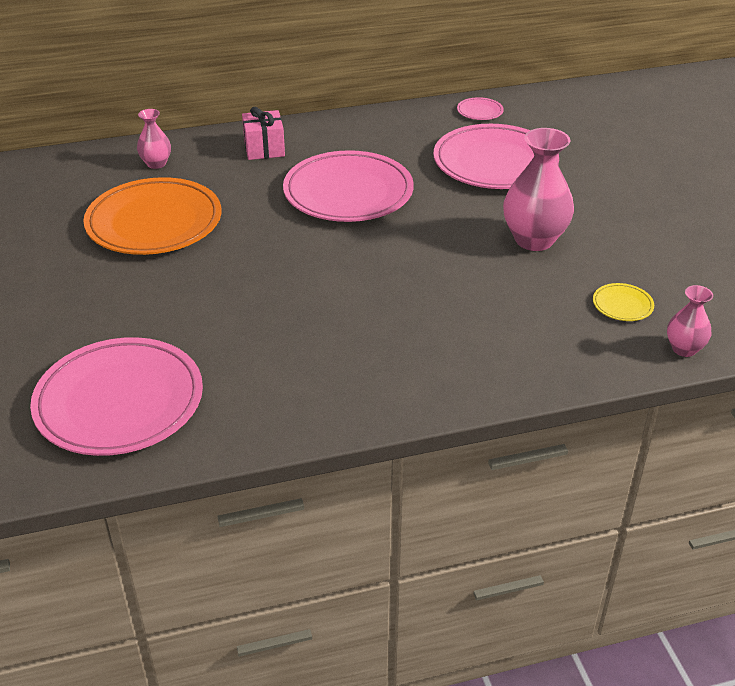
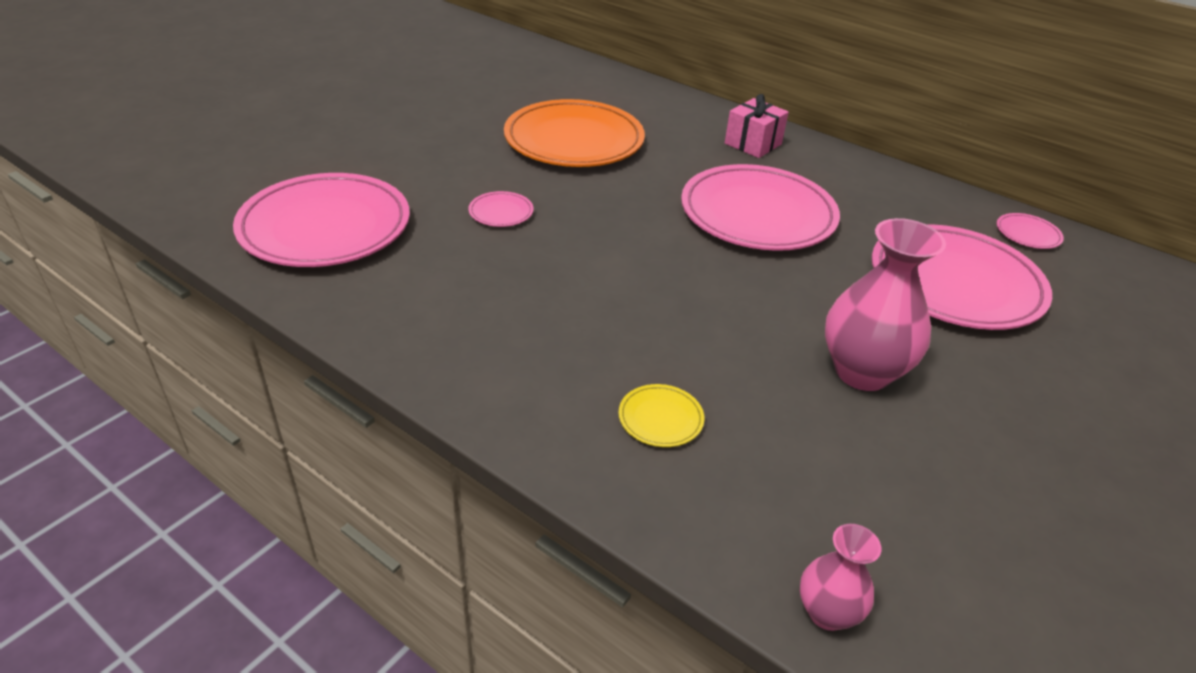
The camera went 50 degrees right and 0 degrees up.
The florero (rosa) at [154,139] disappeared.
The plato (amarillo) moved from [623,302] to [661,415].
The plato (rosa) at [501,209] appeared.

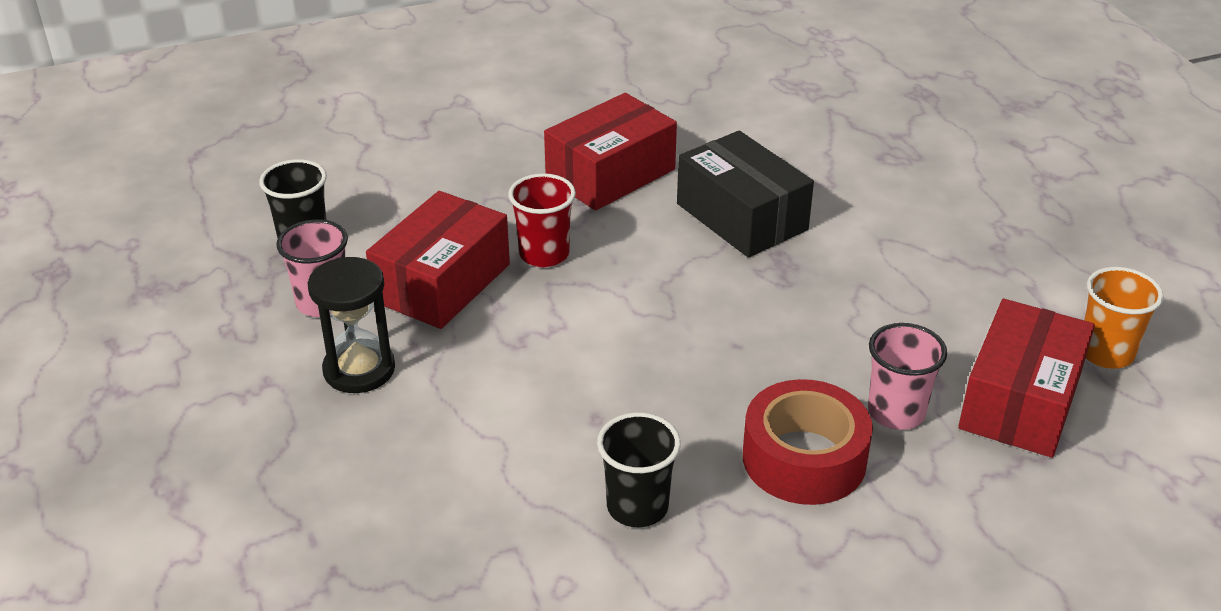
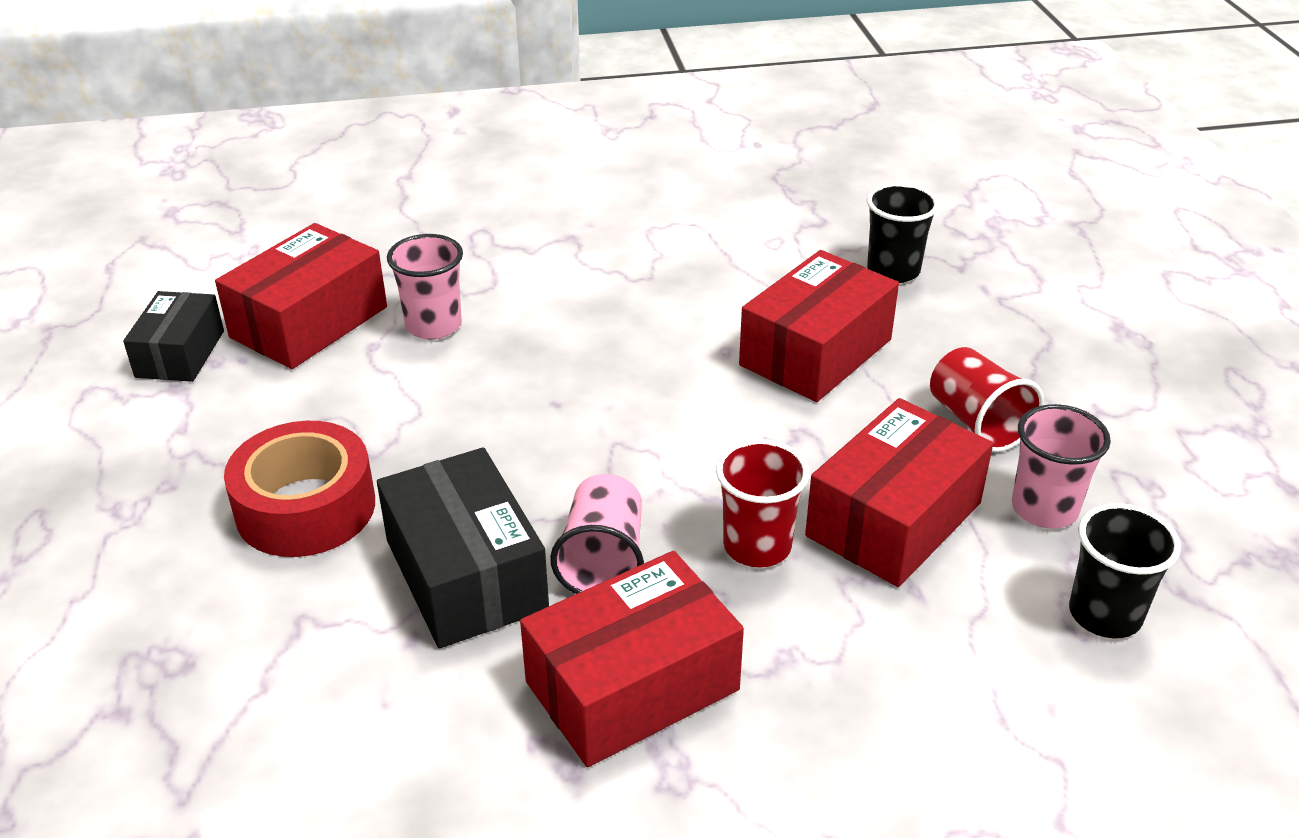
The camera went 170 degrees left and 0 degrees up.
The reloj de arena (negro) at [351,325] was replaced by the vaso (rojo) at [987,399].
The vaso (negro) moved from [639,469] to [903,233].
The cinta adhesiva (rojo) moved from [808,442] to [299,489].
The vaso (naranja) at [1124,318] was replaced by the caja (negro) at [173,336].
The vaso (rosa) at [597,534] appeared.
The caja (rojo) at [819,326] appeared.

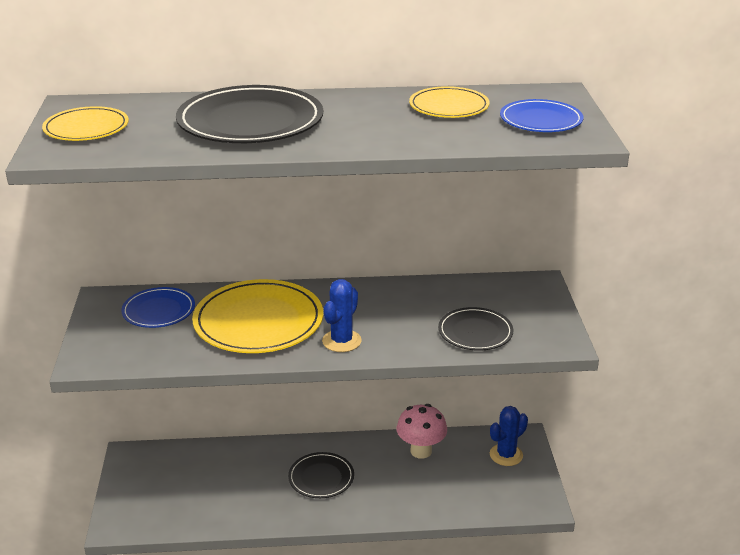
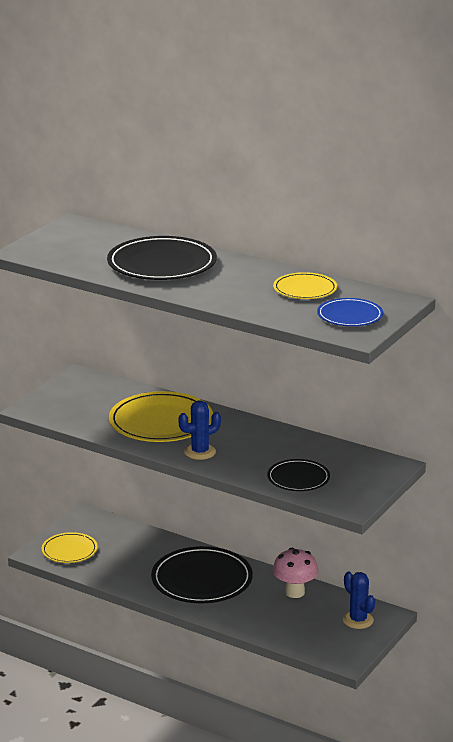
The camera went 35 degrees right and 5 degrees down.
The plato (amarillo) moved from [85,123] to [70,547].
The plato (azul) at [158,307] disappeared.
The plato (negro) at [321,475] changed to 1.77 times the size.
The cactus (azul) at [509,436] turned 60 degrees clockwise.

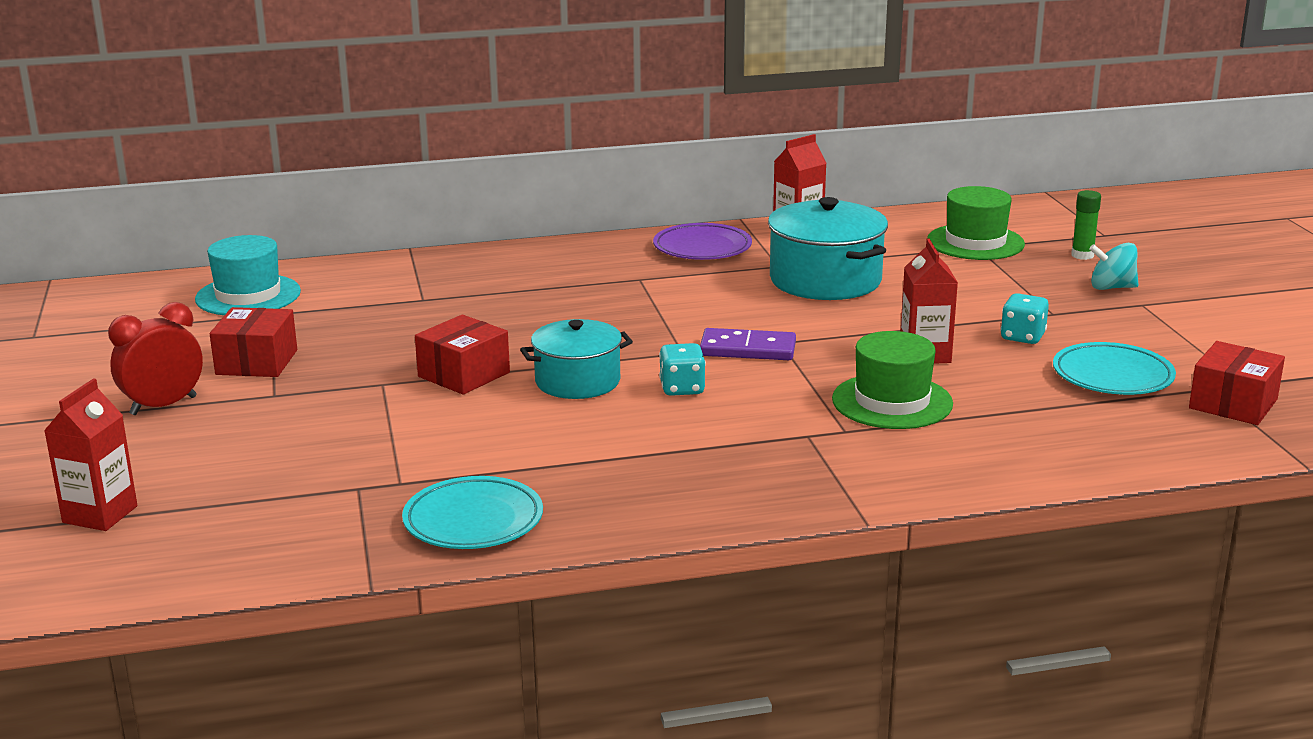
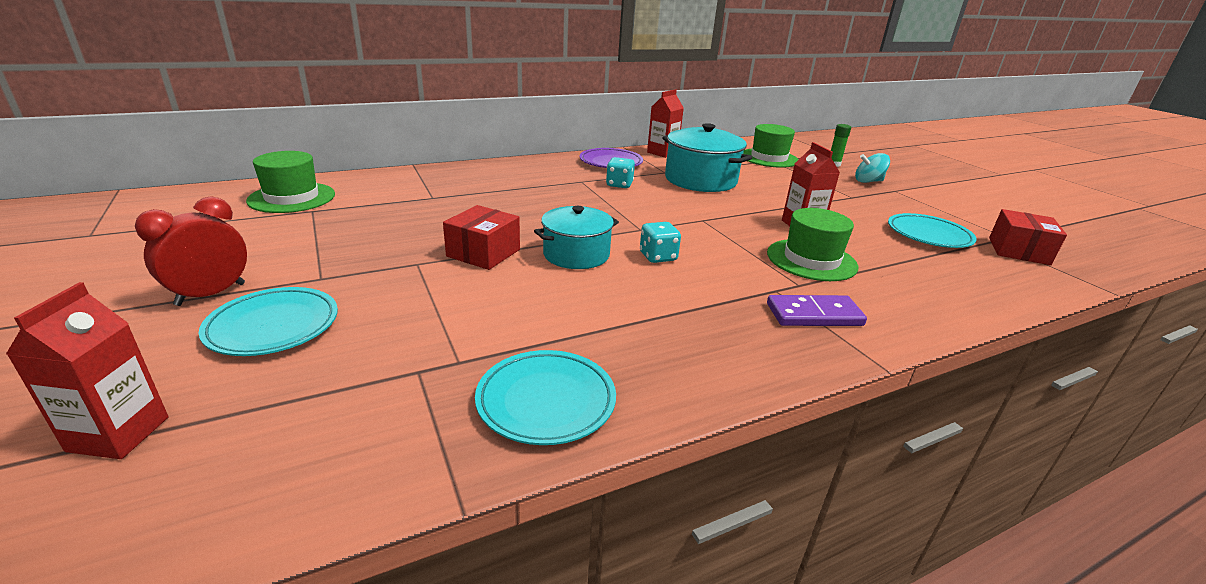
The camera went 15 degrees left and 5 degrees up.
The sombrero (turquesa) at [248,275] became the sombrero (verde) at [290,182].
The caja (rojo) at [253,342] disappeared.
The ficha de dominó (morado) moved from [748,344] to [817,310].
The dado (turquesa) moved from [1024,318] to [620,172].
The plato (turquesa) at [268,321] appeared.

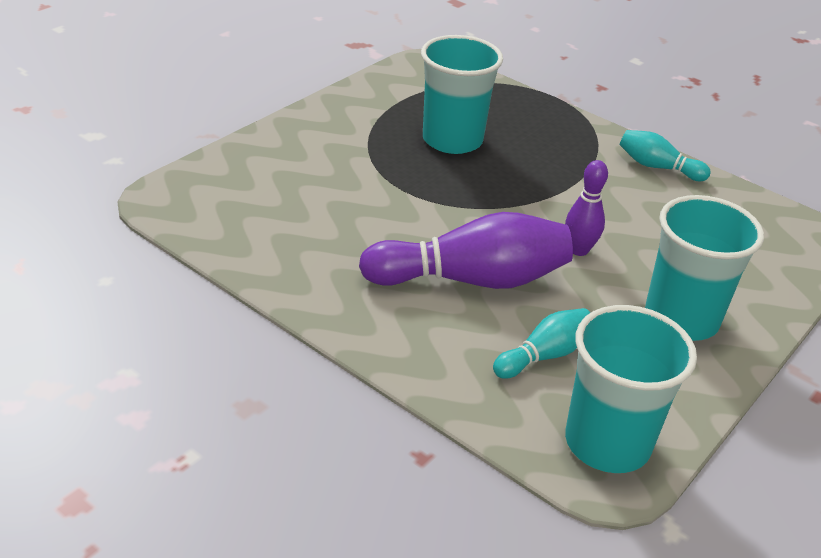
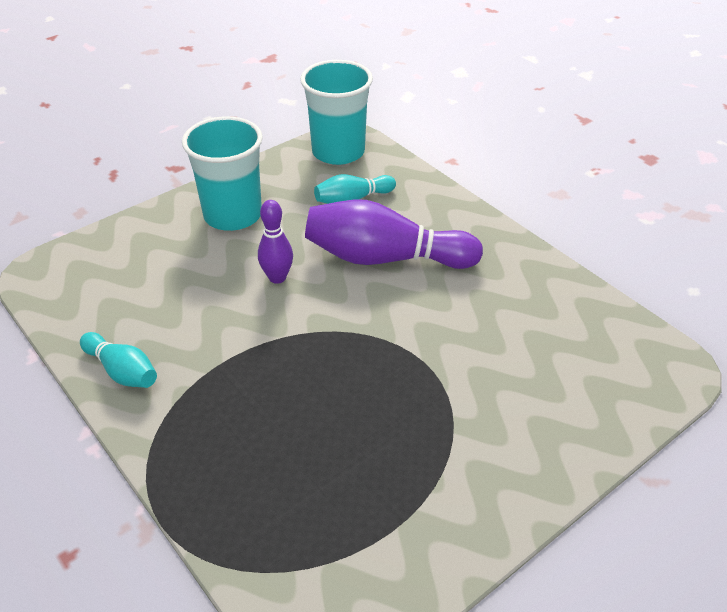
The camera went 165 degrees left and 5 degrees up.
The vaso (turquesa) at [462,94] disappeared.

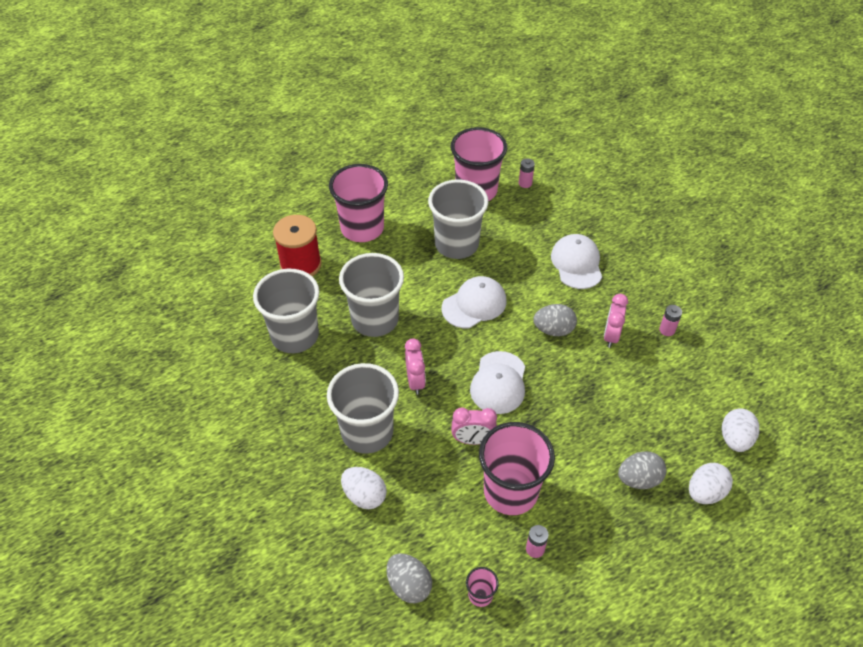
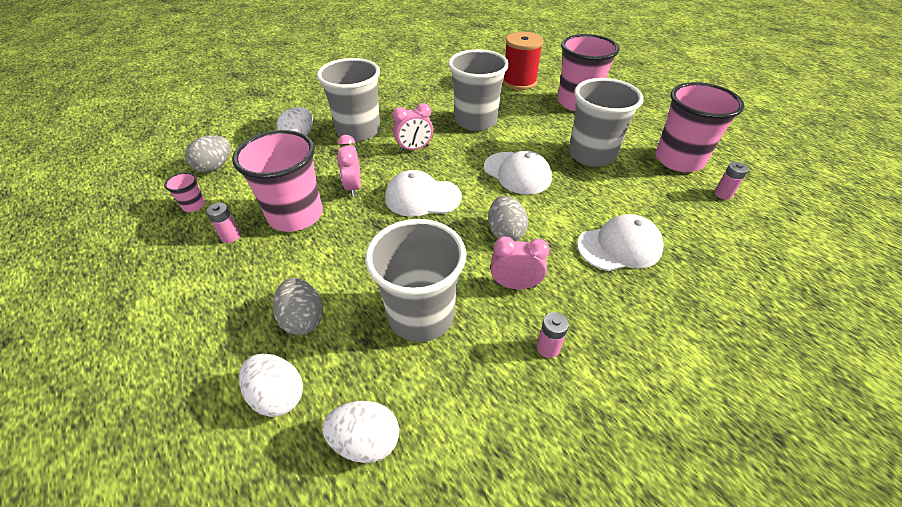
The camera went 80 degrees right and 5 degrees down.
The vaso (gris) moved from [286,311] to [416,280].

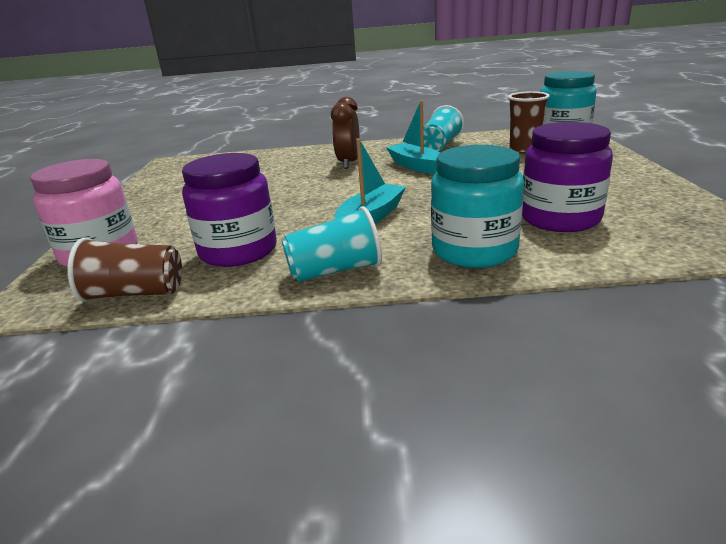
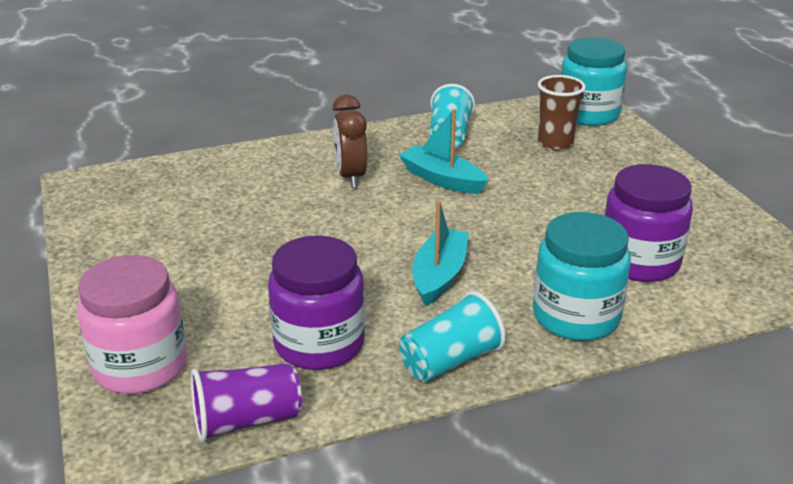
The camera went 20 degrees left and 5 degrees up.
The vaso (marrón) at [124,269] became the vaso (morado) at [246,402].

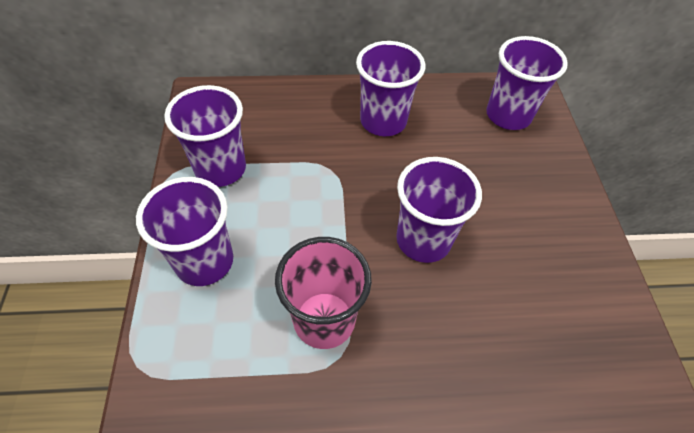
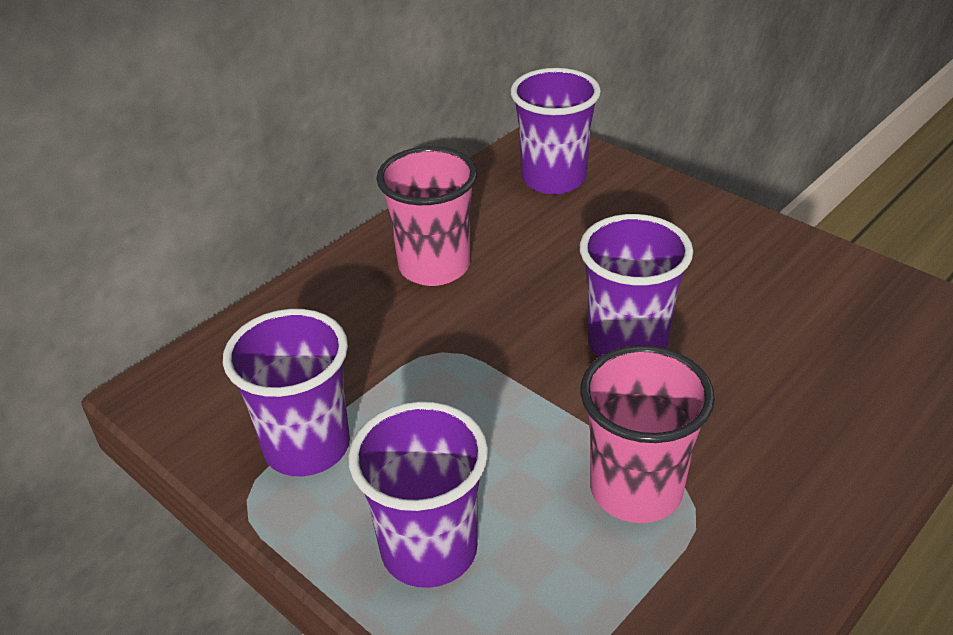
The camera went 40 degrees left and 15 degrees down.
The vaso (morado) at [391,88] became the vaso (rosa) at [426,216].

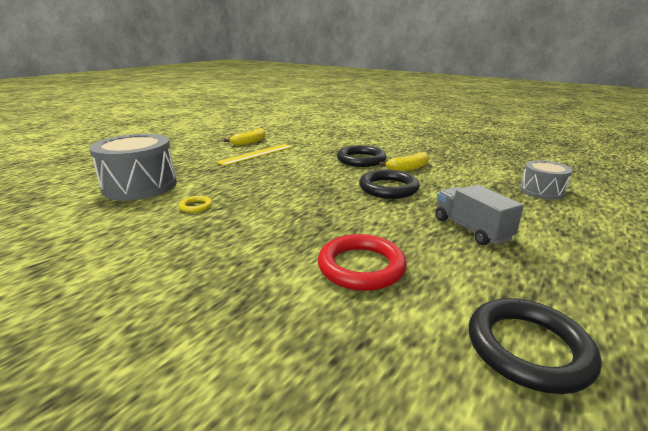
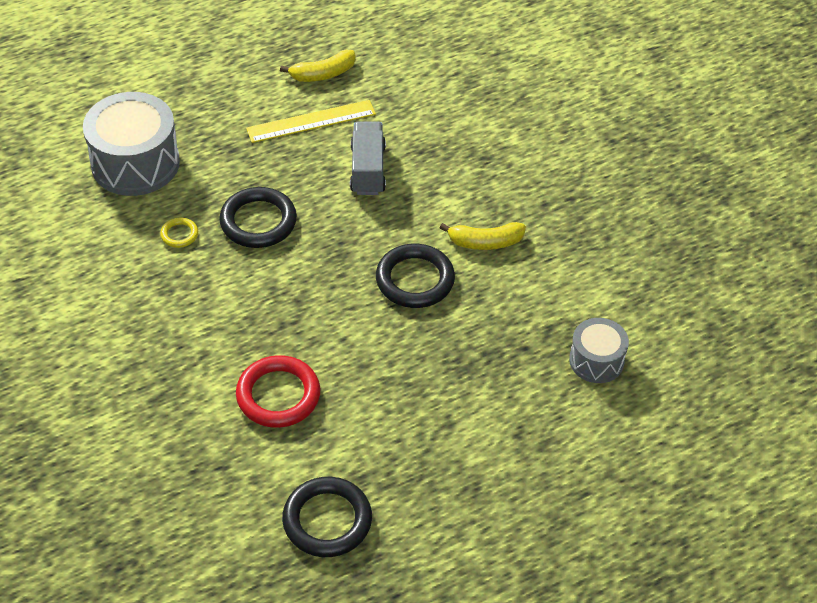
The camera went 25 degrees right and 25 degrees up.
The anillo (negro) moved from [361,156] to [258,217].
The camión (gris) moved from [479,215] to [368,158].

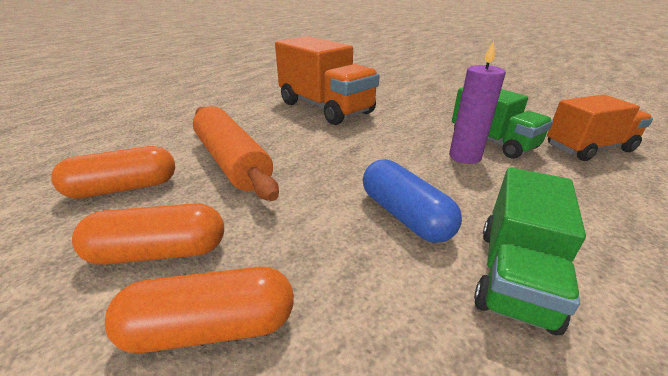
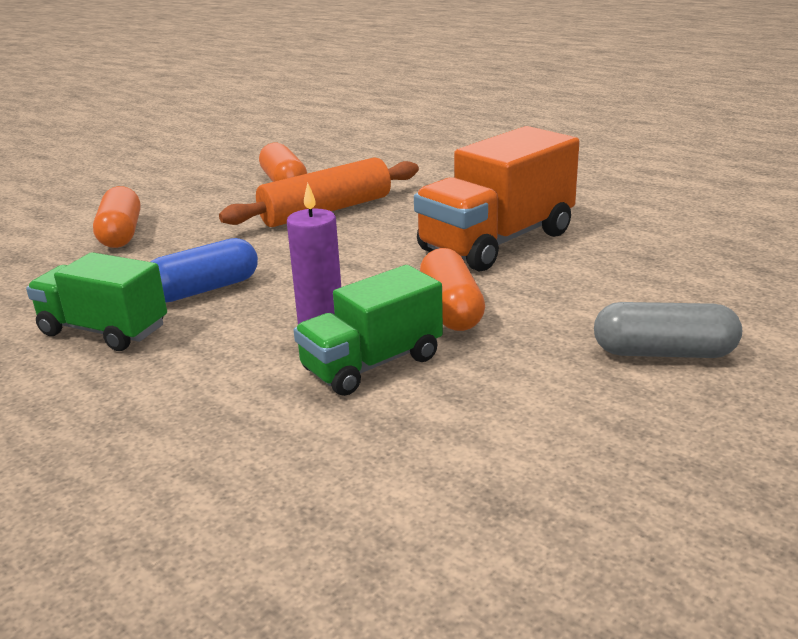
The camera went 90 degrees right and 5 degrees down.
The cápsula (naranja) moved from [148,234] to [452,289].
The camión (naranja) at [600,128] disappeared.
The cápsula (gris) at [668,330] appeared.

